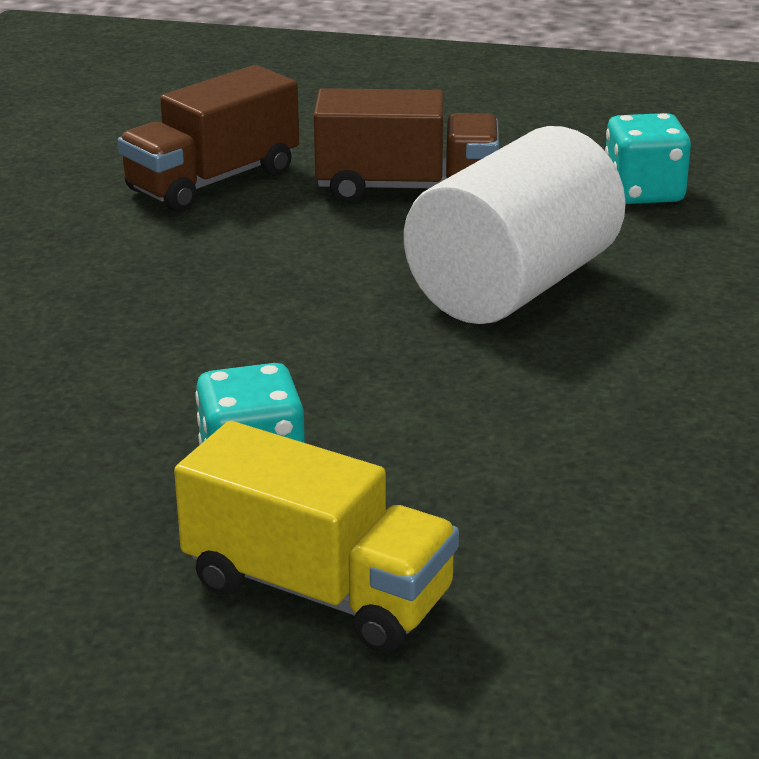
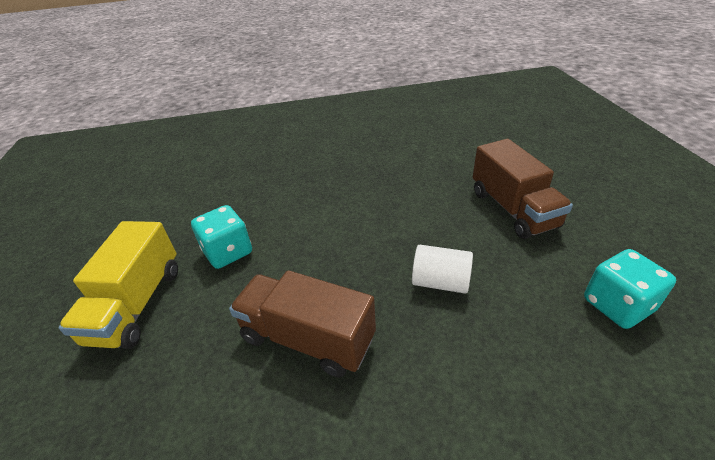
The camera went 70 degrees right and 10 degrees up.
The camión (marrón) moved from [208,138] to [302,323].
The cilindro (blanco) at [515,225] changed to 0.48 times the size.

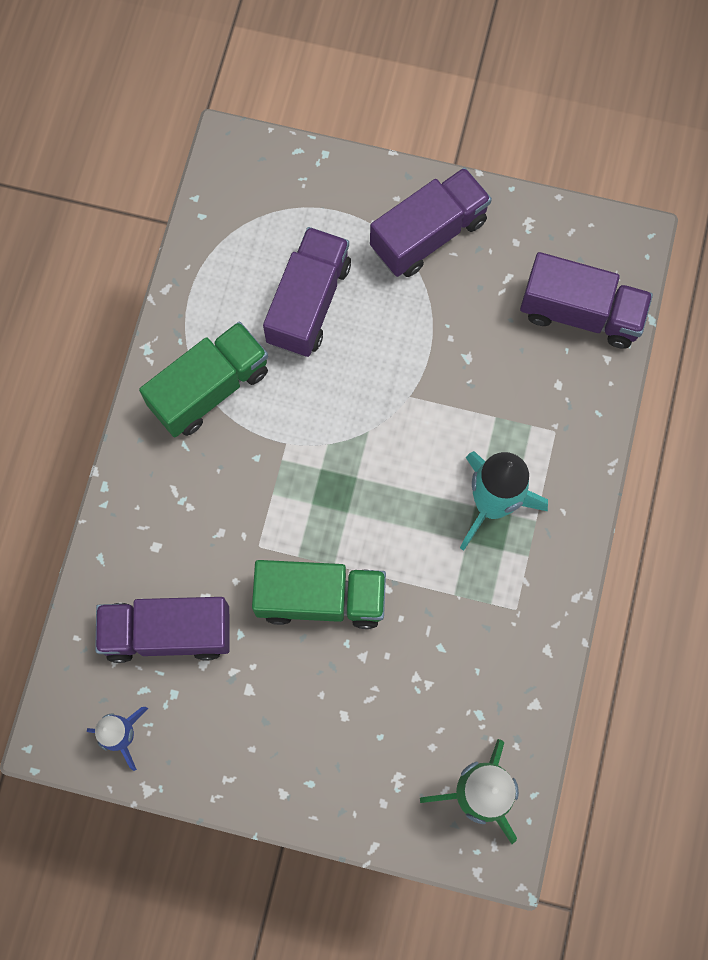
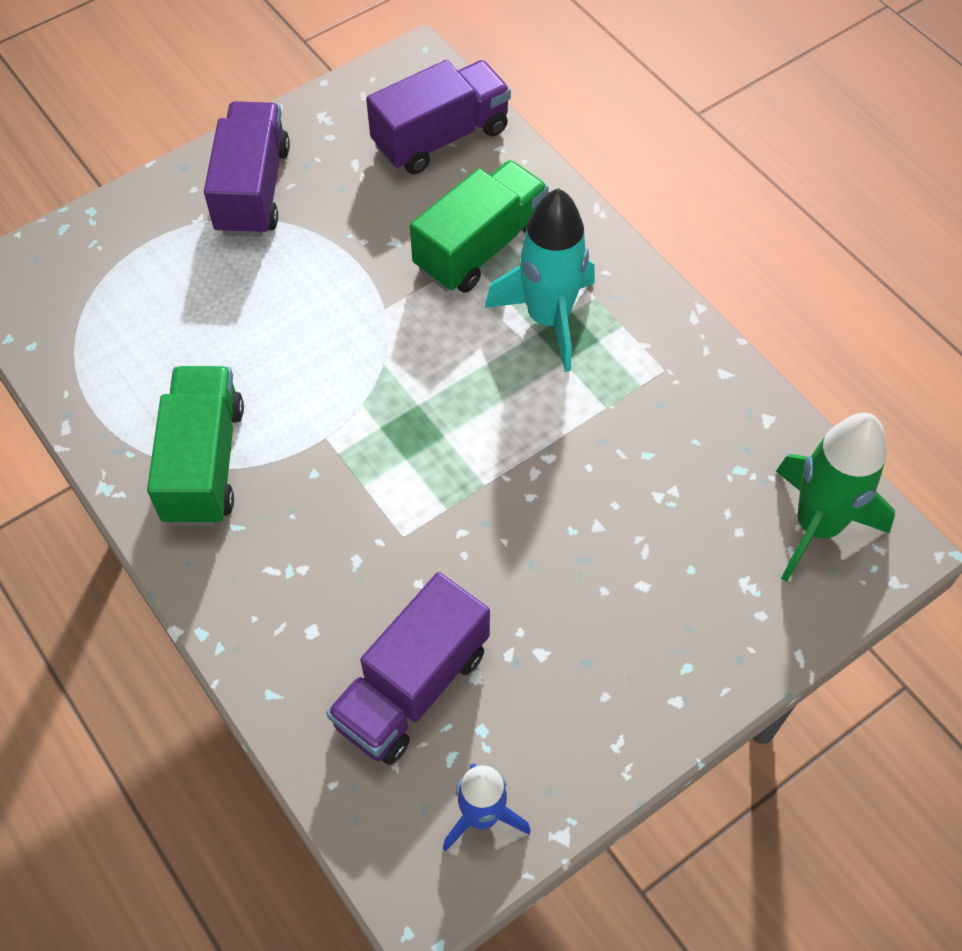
The camera went 50 degrees left and 15 degrees down.
The camión (verde) moved from [319,594] to [479,226].
The camión (morado) at [307,292] disappeared.

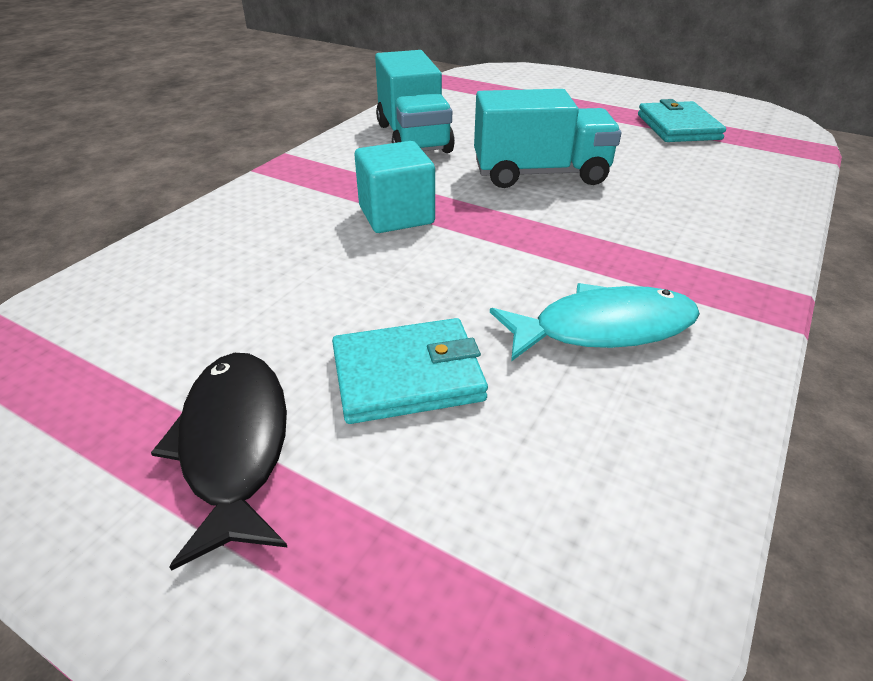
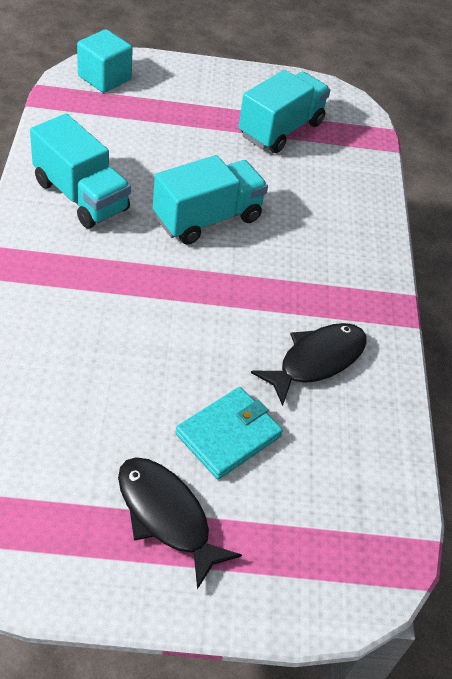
The camera went 35 degrees left and 10 degrees up.
The cubo (turquesa) moved from [395,187] to [105,61].
The pez (turquesa) at [595,322] became the pez (negro) at [309,364].
The cartera (turquesa) at [682,120] was replaced by the camión (turquesa) at [284,111].

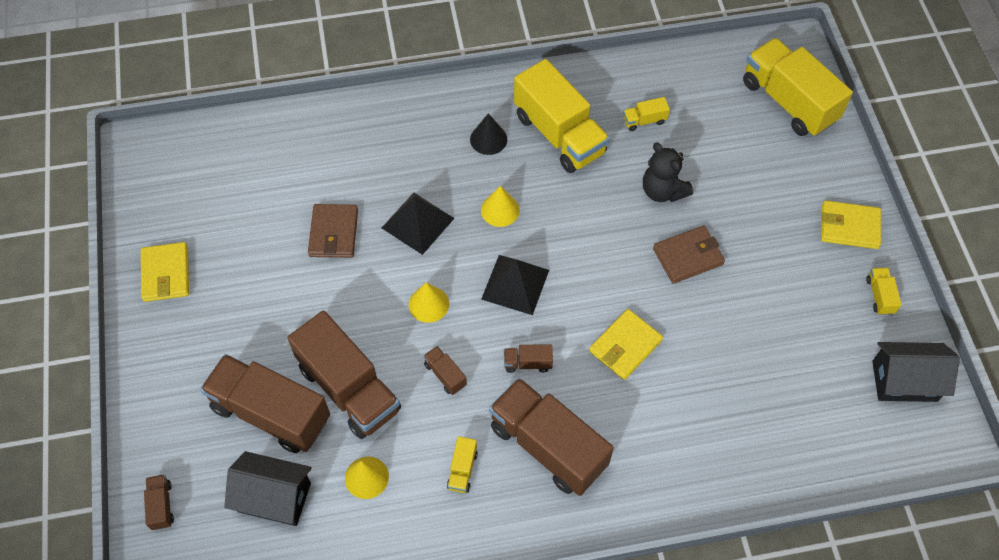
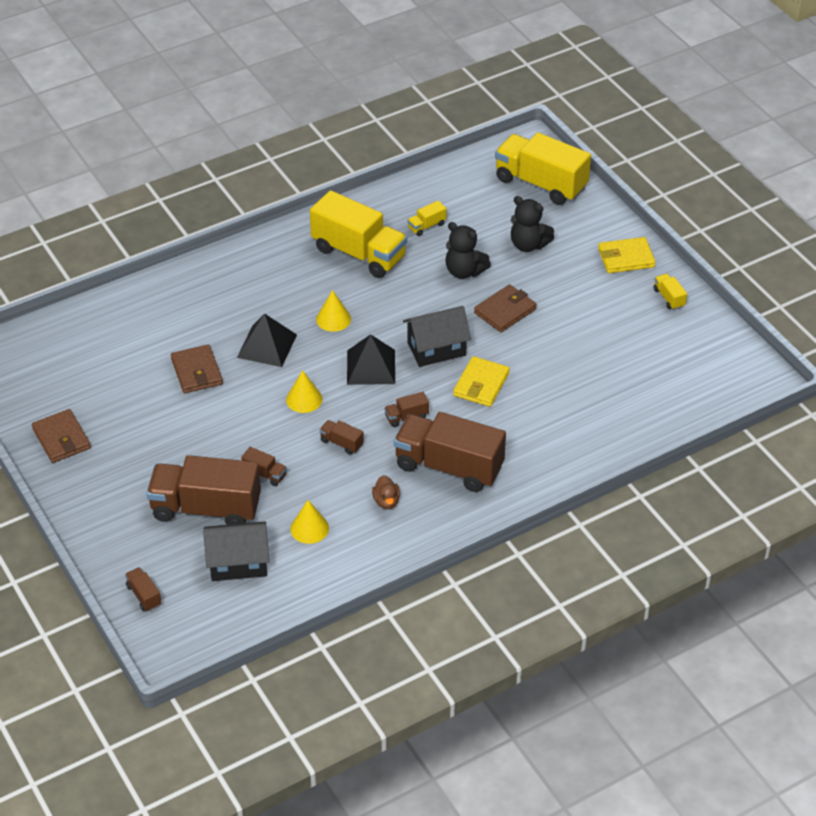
The camera went 20 degrees left and 15 degrees down.
The cartera (amarillo) at [165,272] became the cartera (marrón) at [61,436].
The camión (marrón) at [344,375] changed to 0.41 times the size.
The camión (amarillo) at [462,464] was replaced by the pato (marrón) at [386,492].
The cono (negro) at [488,134] disappeared.
The casa (negro) moved from [916,372] to [437,336].
The osito (negro) at [532,224] appeared.

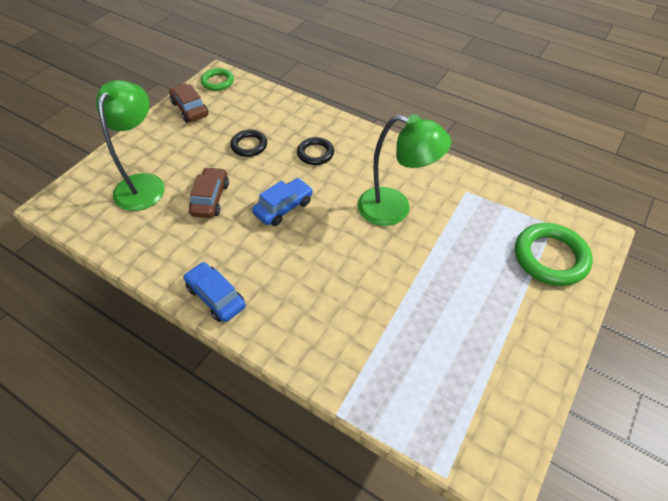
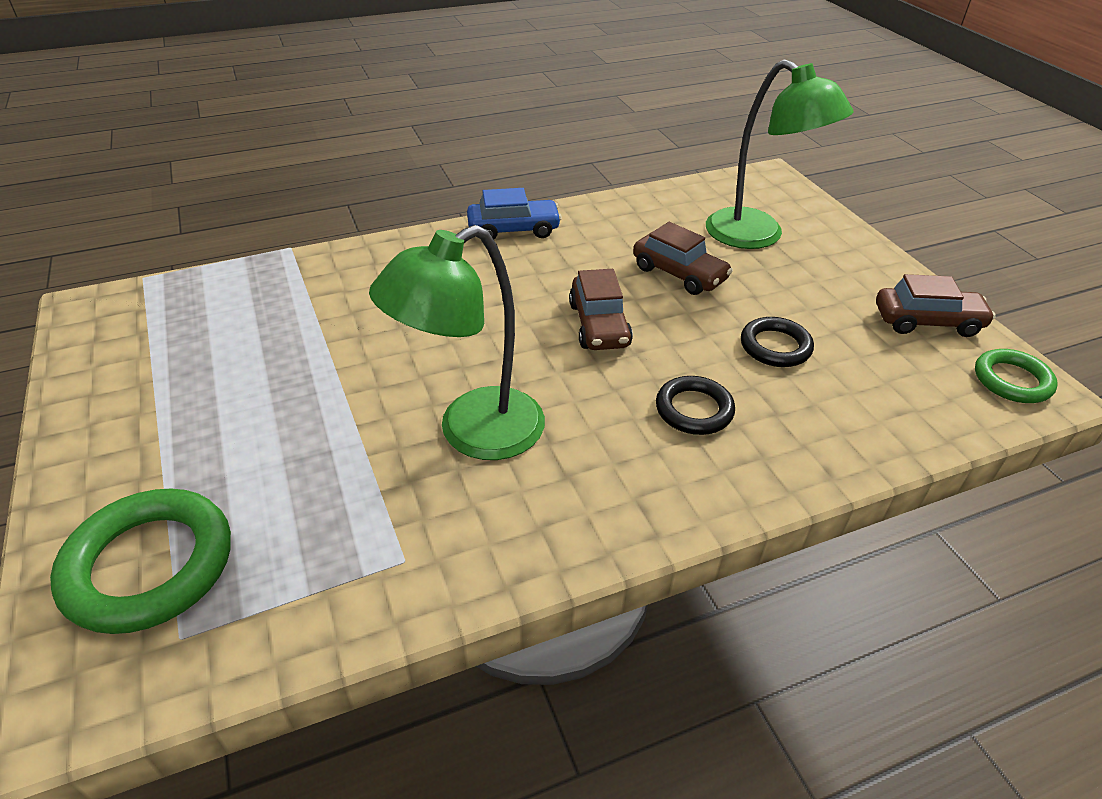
The camera went 125 degrees right and 10 degrees down.
The coche (azul) at [282,202] became the coche (marrón) at [601,309].

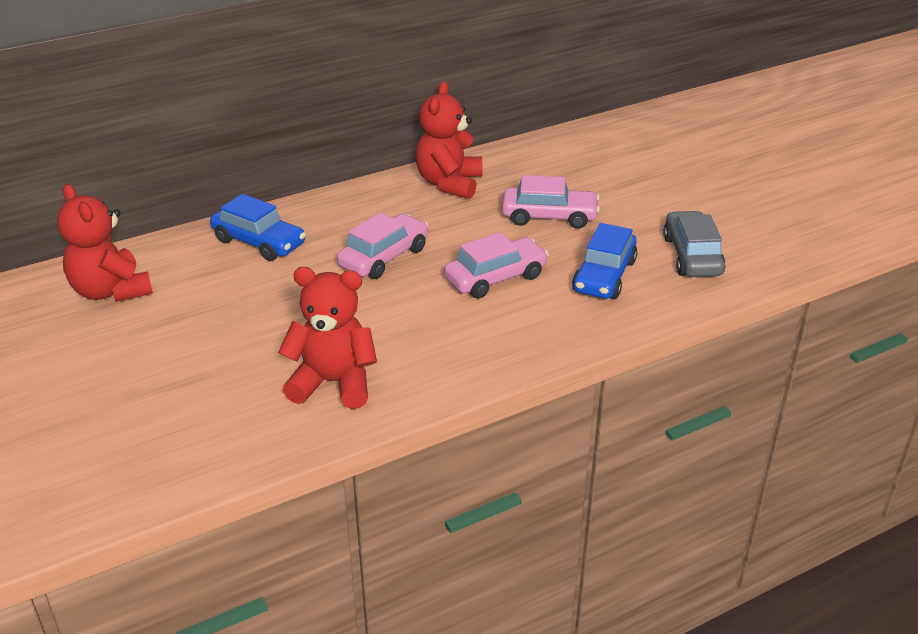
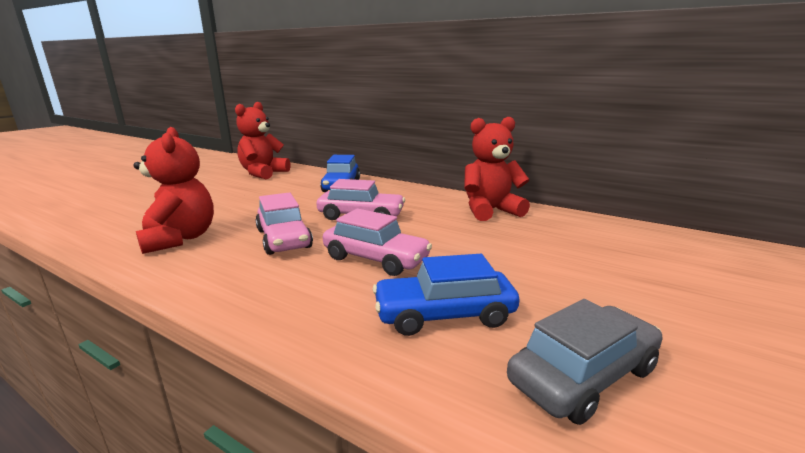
The camera went 60 degrees right and 15 degrees down.
The coche (rosa) moved from [551,202] to [284,223].

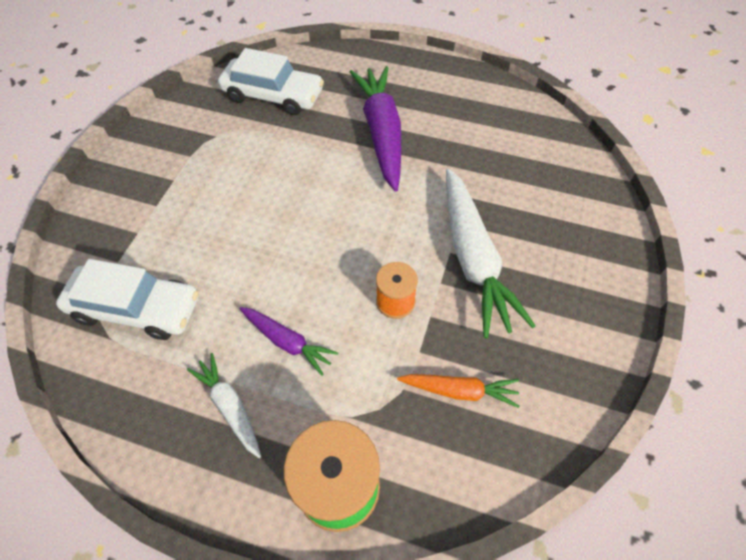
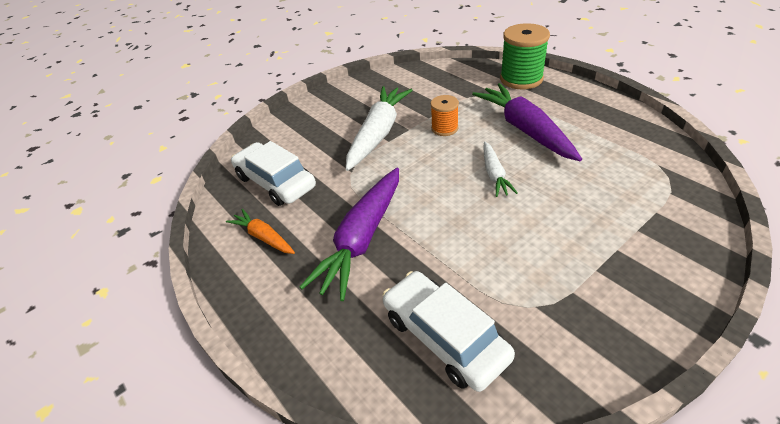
The camera went 145 degrees left and 15 degrees down.
The coche (blanco) moved from [127,299] to [273,173].
The zanahoria (blanco) moved from [224,405] to [500,169].
The zanahoria (morado) at [288,341] changed to 1.90 times the size.
The zanahoria (naranja) moved from [458,391] to [260,231].

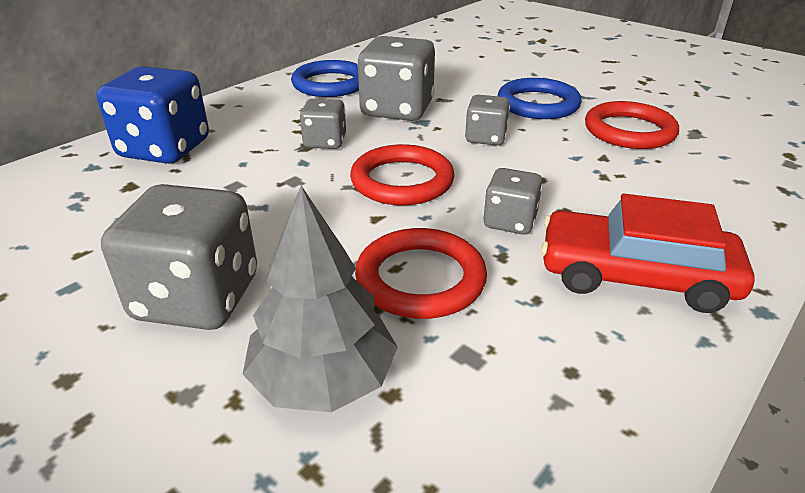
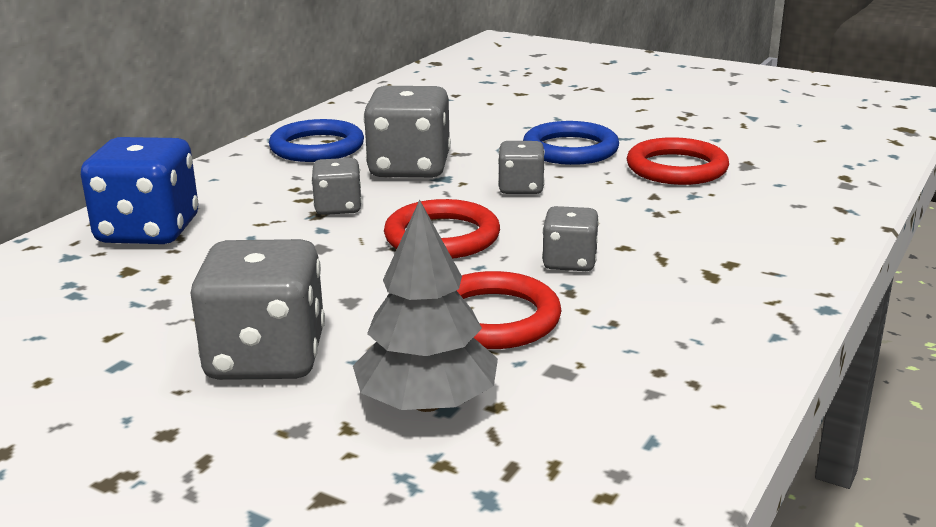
The camera went 10 degrees left and 10 degrees down.
The coche (rojo) at [648,253] disappeared.

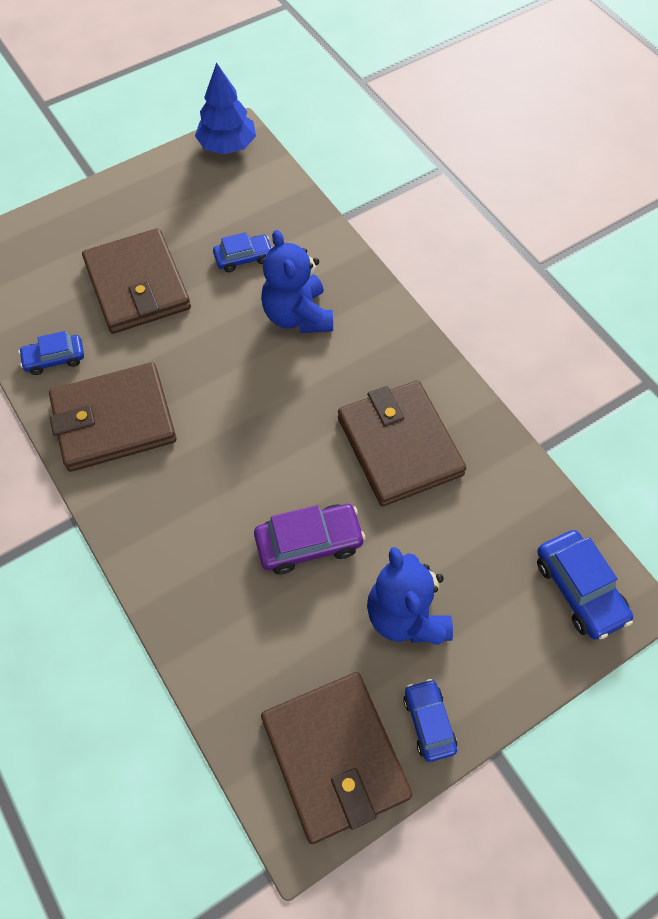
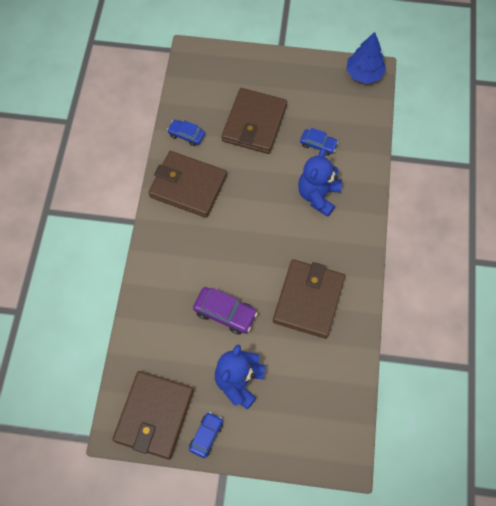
The camera went 40 degrees right and 5 degrees up.
The coche (azul) at [585,585] disappeared.

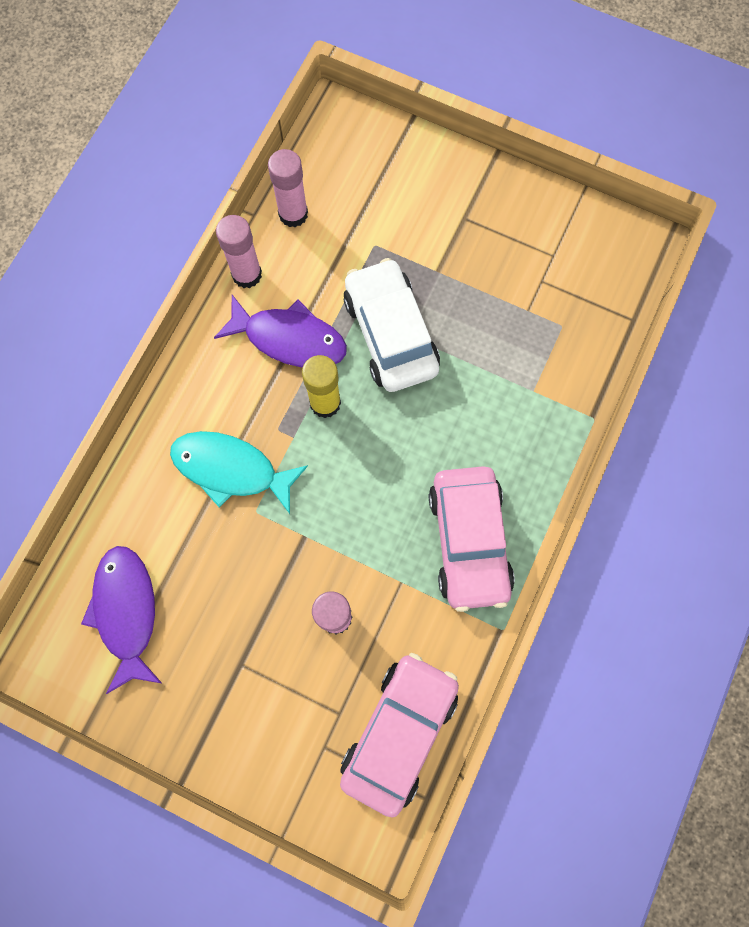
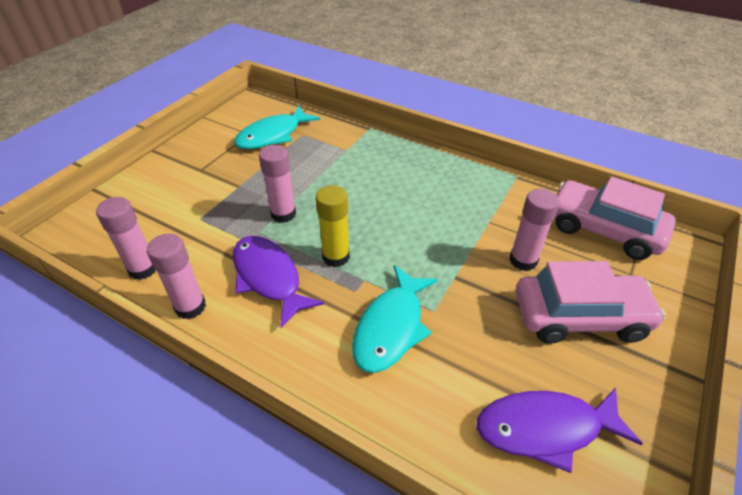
The camera went 85 degrees left and 30 degrees down.
The pez (morado) at [280,331] turned 60 degrees counterclockwise.
The coche (blanco) at [391,325] was replaced by the barra de pegamento (rosa) at [277,184].
The coche (rosa) moved from [472,539] to [591,302].
The pez (turquesa) at [277,127] appeared.

